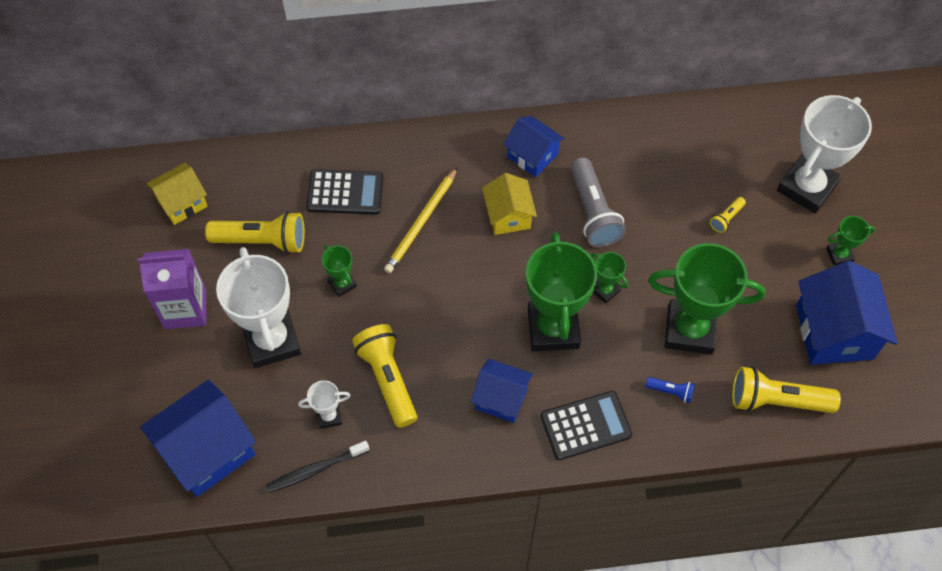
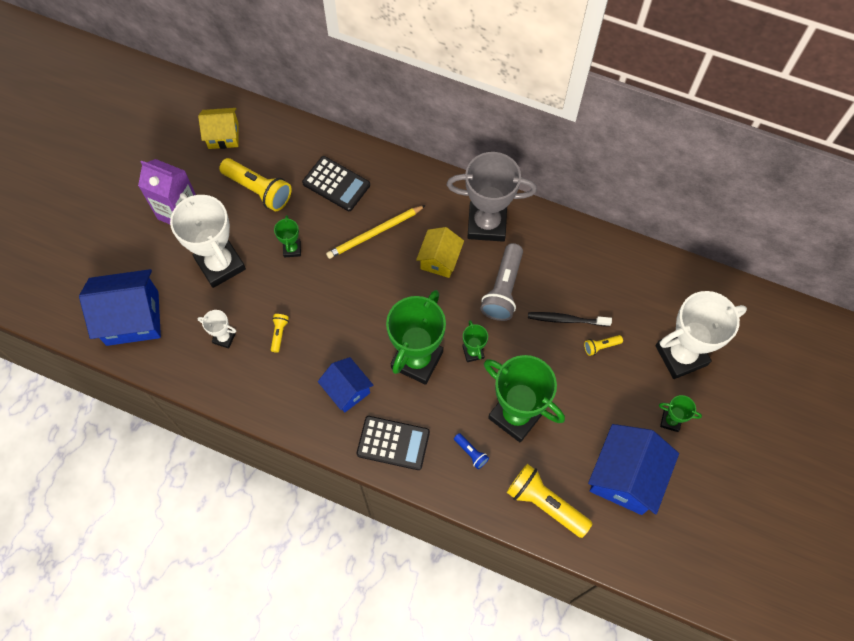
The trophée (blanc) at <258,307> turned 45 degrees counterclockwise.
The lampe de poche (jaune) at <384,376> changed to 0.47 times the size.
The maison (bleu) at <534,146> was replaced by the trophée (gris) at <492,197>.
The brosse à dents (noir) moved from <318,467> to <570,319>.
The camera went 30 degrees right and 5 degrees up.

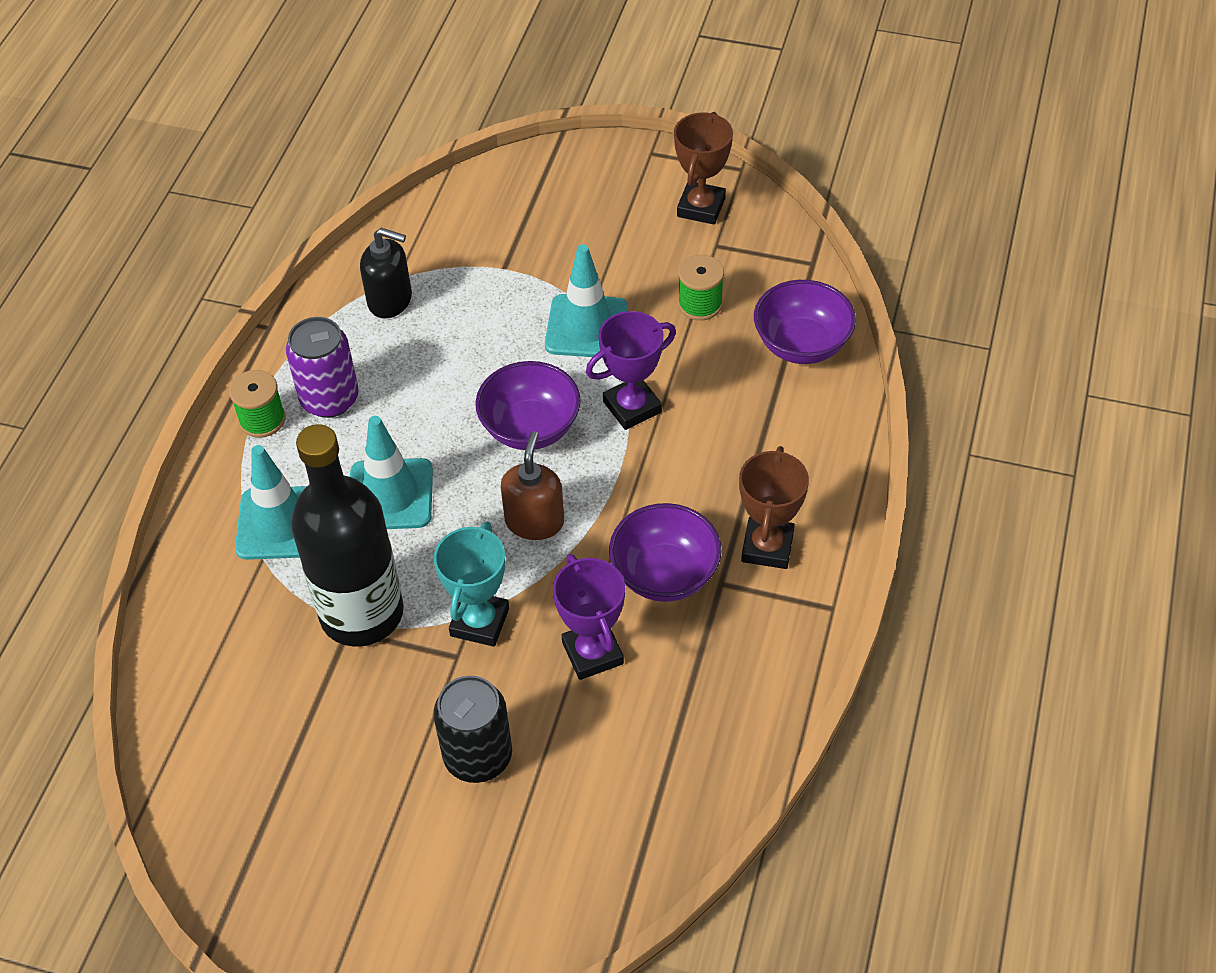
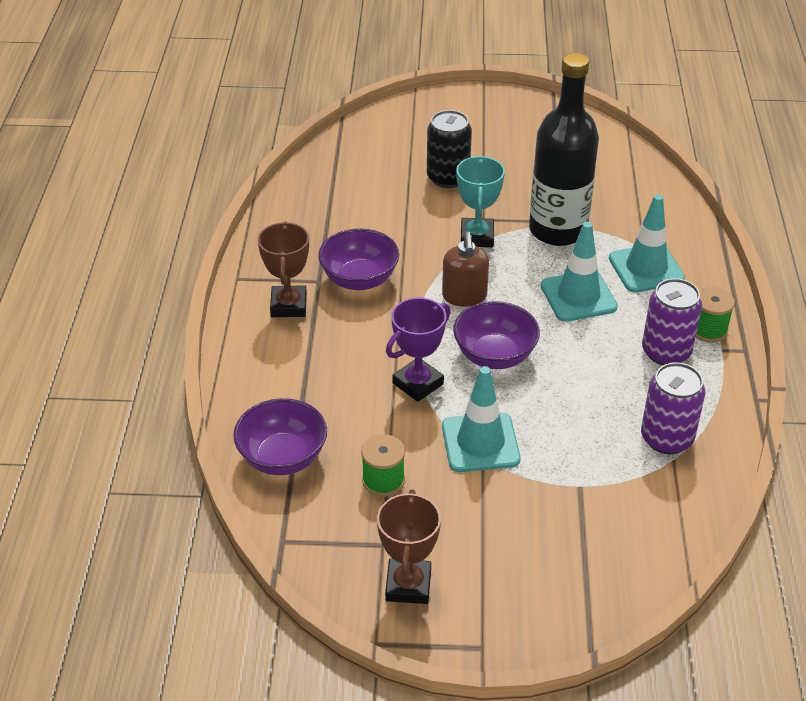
The distributeur de savon (noir) at <386,273> was replaced by the canette (violet) at <673,408>.
The trophée (violet) at <589,617> disappeared.
The camera went 165 degrees right and 10 degrees down.

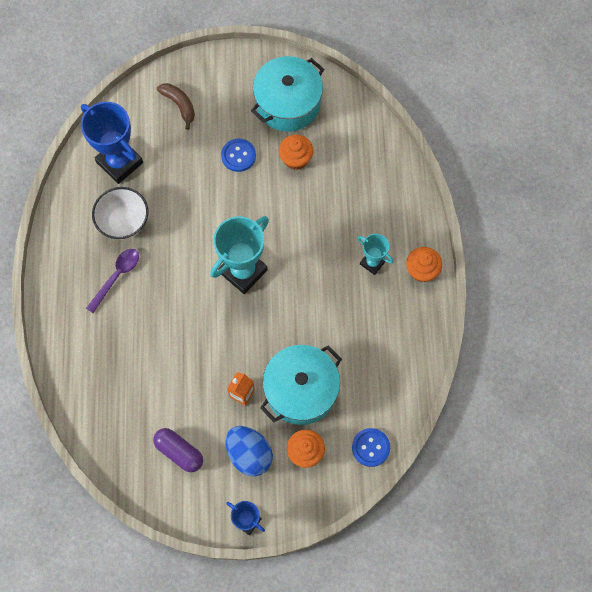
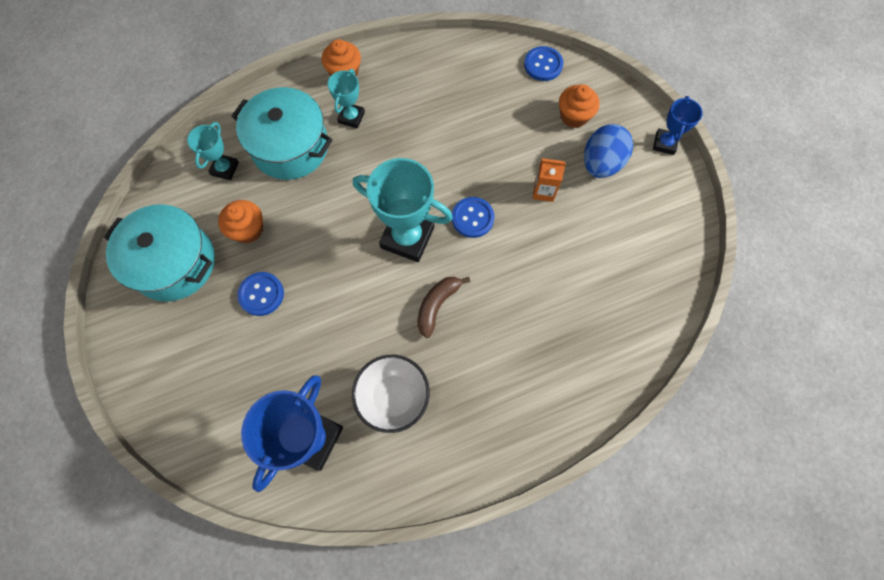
The trophée (turquoise) at <213,151> appeared.
The marmite (turquoise) moved from <301,385> to <282,133>.
The banane (marron) moved from <176,106> to <443,307>.
The bouton (bleu) at <473,217> appeared.
The cuillère (violet) at <112,281> disappeared.
The gélule (violet) at <178,450> disappeared.
The camera went 110 degrees left and 0 degrees up.

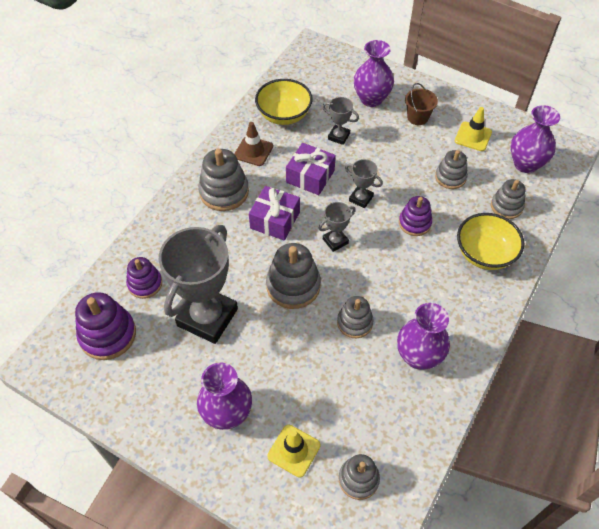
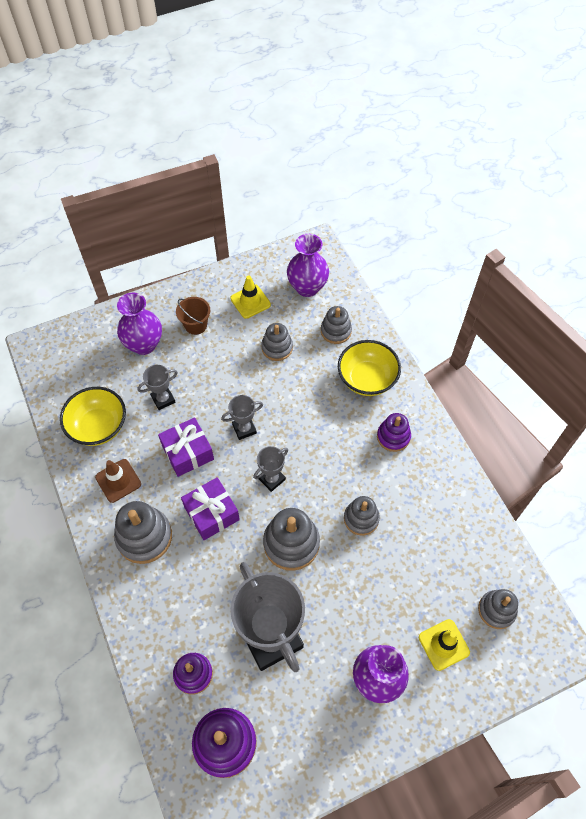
The trophée (gris) at <337,227> turned 45 degrees clockwise.
The jouet à empiler (violet) moved from <415,216> to <394,432>.
The vase (violet) at <423,336> disappeared.
The camera went 55 degrees left and 5 degrees up.

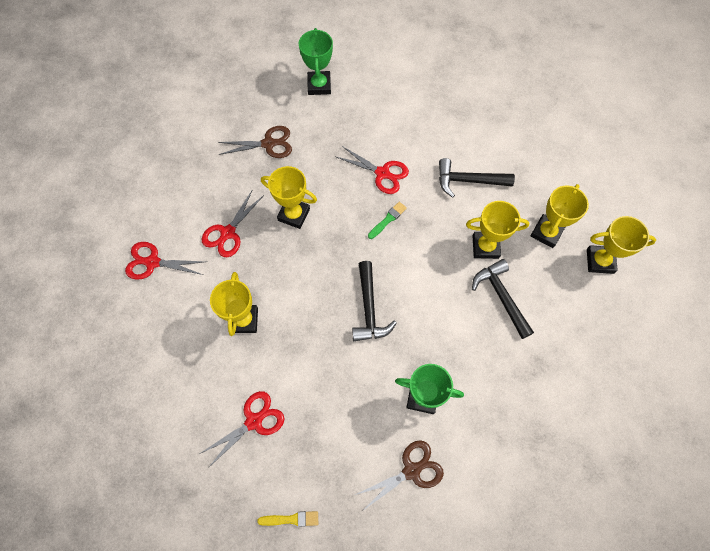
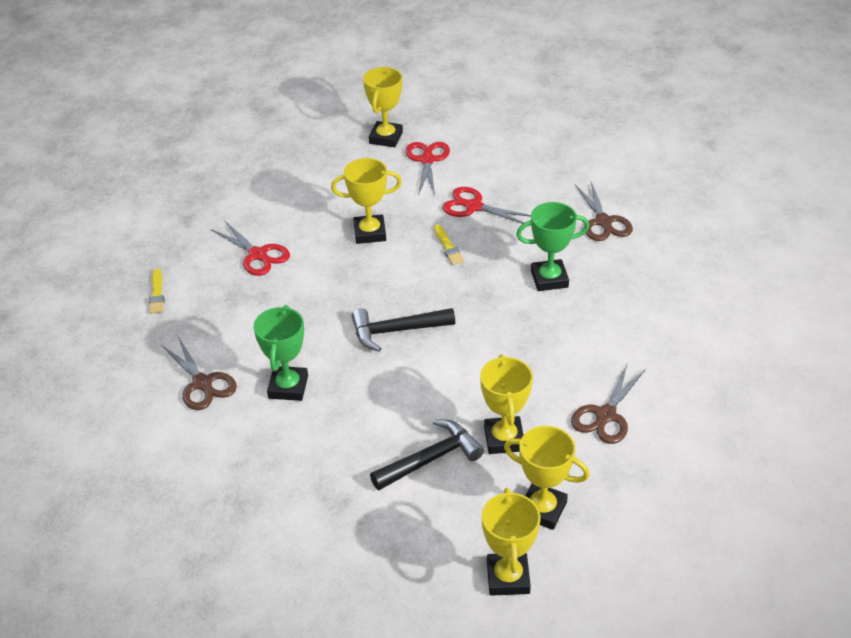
The trophée (jaune) moved from <289,197> to <383,107>.
The pinceau (jaune) at <449,244> appeared.
The trophée (vert) moved from <316,61> to <552,246>.
The marteau (noir) at <477,178> was replaced by the ciseaux (marron) at <608,404>.
The ciseaux (rouge) at <372,170> disappeared.
The pinceau (vert) at <387,220> disappeared.
The camera went 85 degrees right and 25 degrees down.

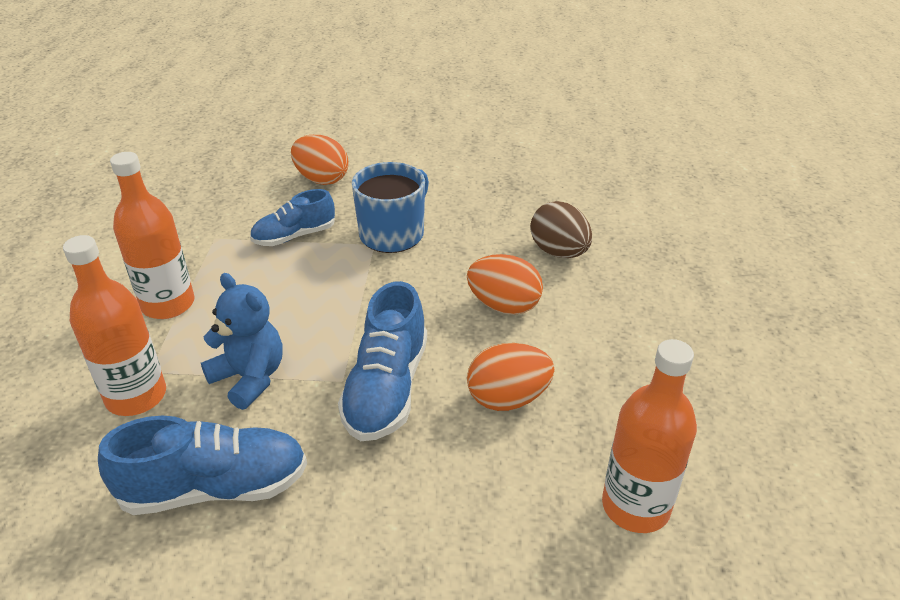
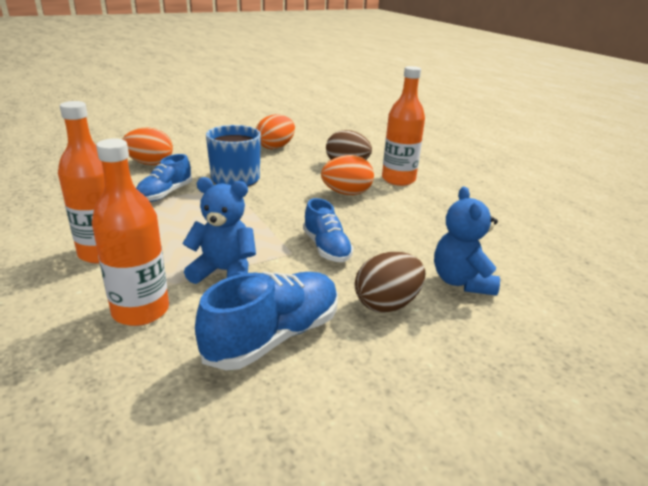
The œuf (orange) moved from <510,377> to <275,131>.
The chaussure (bleu) at <382,361> changed to 0.65 times the size.
The œuf (marron) at <390,282> appeared.
The bouteille (orange) moved from <649,436> to <403,126>.
The ours en peluche (bleu) at <467,241> appeared.
The camera went 35 degrees left and 10 degrees down.

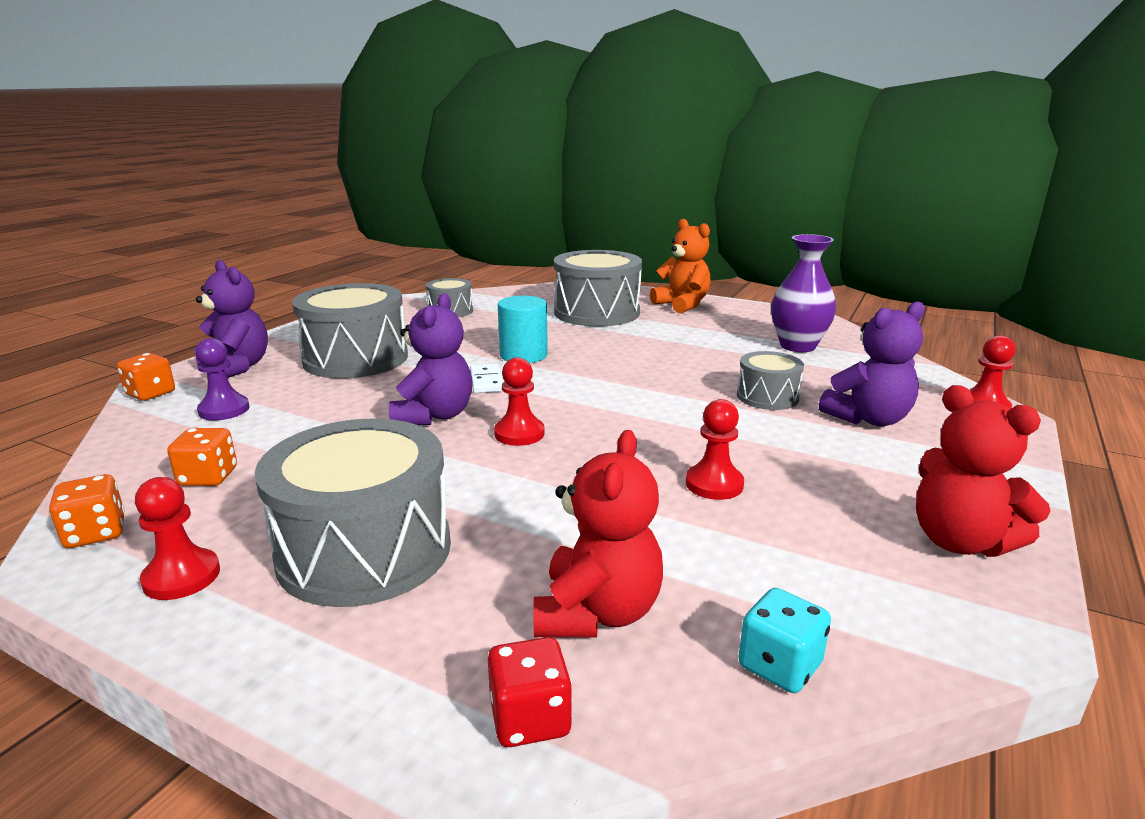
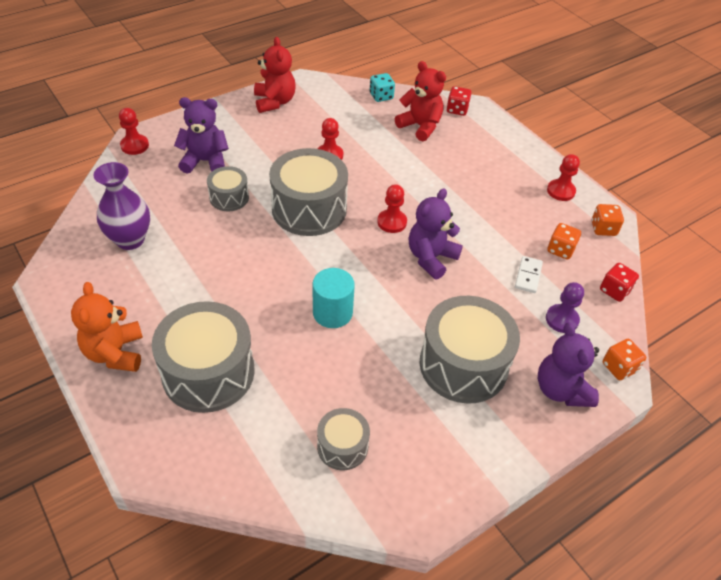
The tambour (gris) moved from <353,512> to <308,192>.
The ours en peluche (rouge) at <598,533> turned 90 degrees clockwise.
The domino (blanc) moved from <486,378> to <529,274>.
The dé (rouge) at <619,282> appeared.
The camera went 155 degrees left and 25 degrees up.

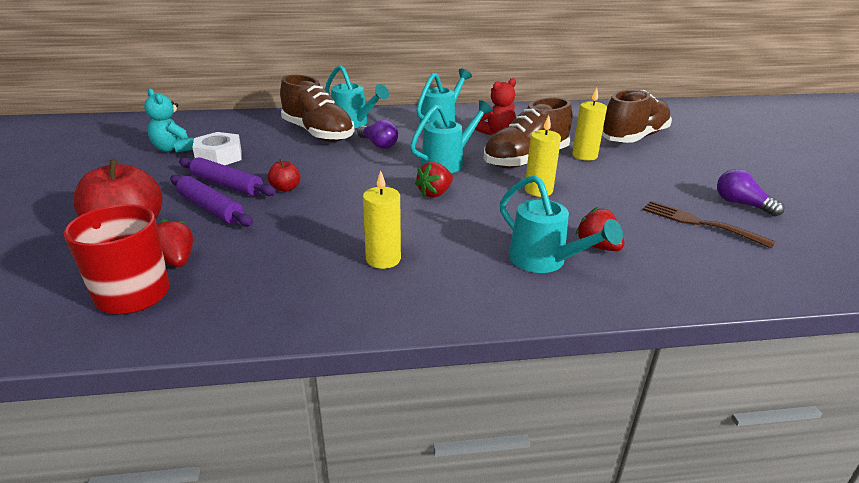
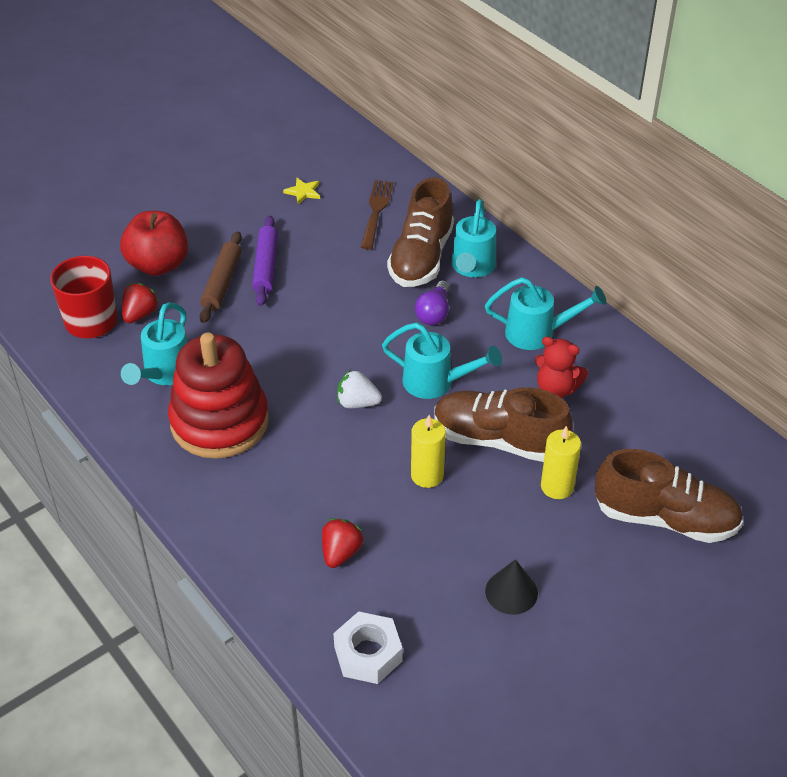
The arrosoir (turquoise) moved from <561,224> to <154,343>.
The bougie (jaune) at <382,219> was replaced by the jouet à empiler (rouge) at <218,396>.
The rouleau à pâtisserie (violet) at <211,201> became the rouleau à pâtisserie (marron) at <220,277>.
The ours en peluche (turquoise) at <169,121> was replaced by the étoile (jaune) at <301,191>.
The écrou (blanc) moved from <217,148> to <368,647>.
The fraise (rouge) at <434,180> became the fraise (blanc) at <359,389>.
The fourchette (marron) moved from <709,225> to <377,214>.
The cône (noir) at <511,587> appeared.
The pomme (rouge) at <284,175> disappeared.
The ampoule (violet) at <750,192> disappeared.
The camera went 60 degrees right and 15 degrees up.

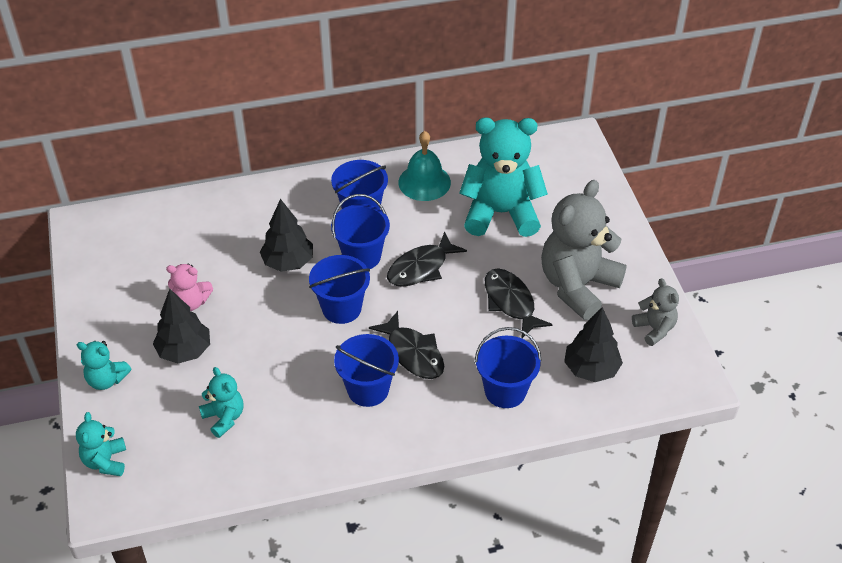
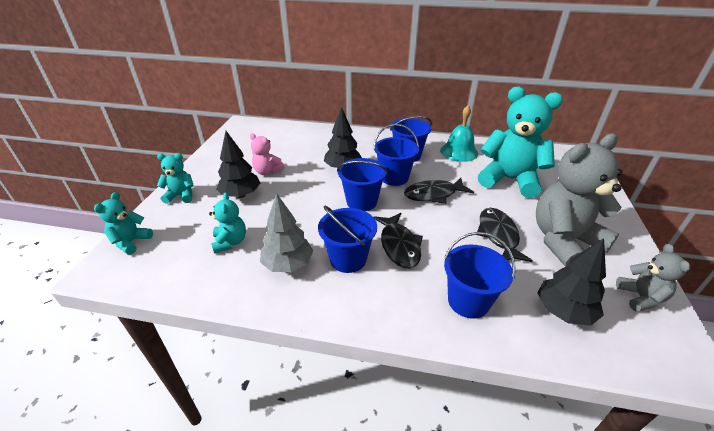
The ours en peluche (turquoise) at <104,365> turned 135 degrees clockwise.
The arbre (gris) at <286,232> appeared.
The camera went 25 degrees right and 10 degrees down.

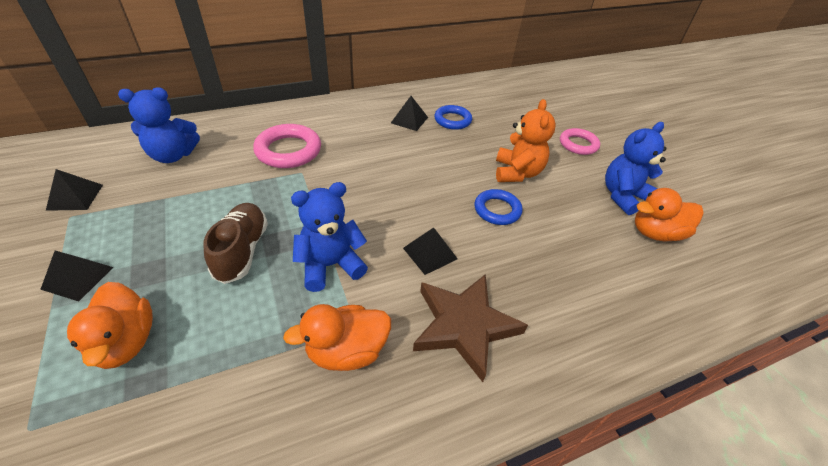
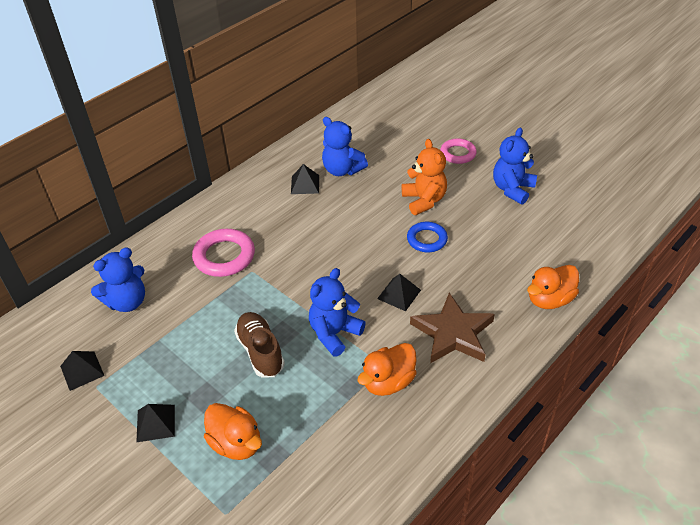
The anneau (bleu) at <453,117> was replaced by the ours en peluche (bleu) at <345,146>.
The canard (orange) moved from <669,214> to <553,287>.
The camera went 20 degrees left and 0 degrees up.

